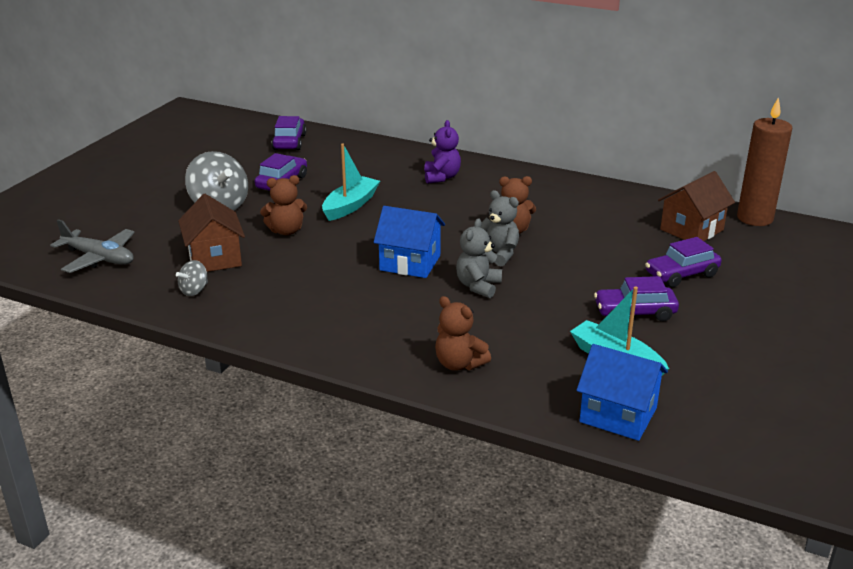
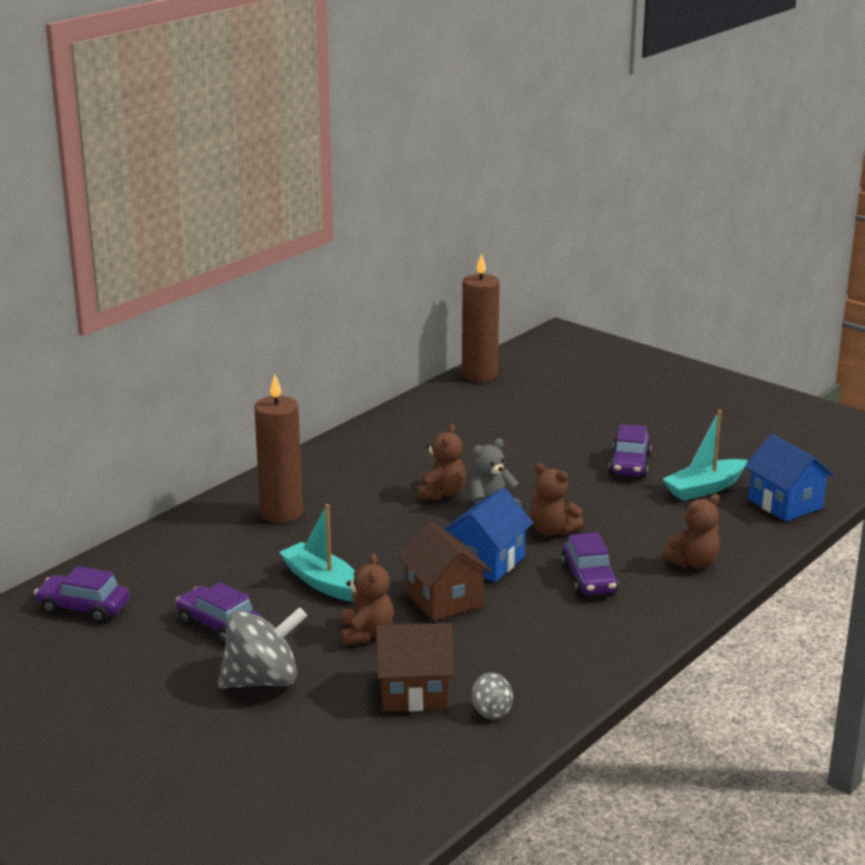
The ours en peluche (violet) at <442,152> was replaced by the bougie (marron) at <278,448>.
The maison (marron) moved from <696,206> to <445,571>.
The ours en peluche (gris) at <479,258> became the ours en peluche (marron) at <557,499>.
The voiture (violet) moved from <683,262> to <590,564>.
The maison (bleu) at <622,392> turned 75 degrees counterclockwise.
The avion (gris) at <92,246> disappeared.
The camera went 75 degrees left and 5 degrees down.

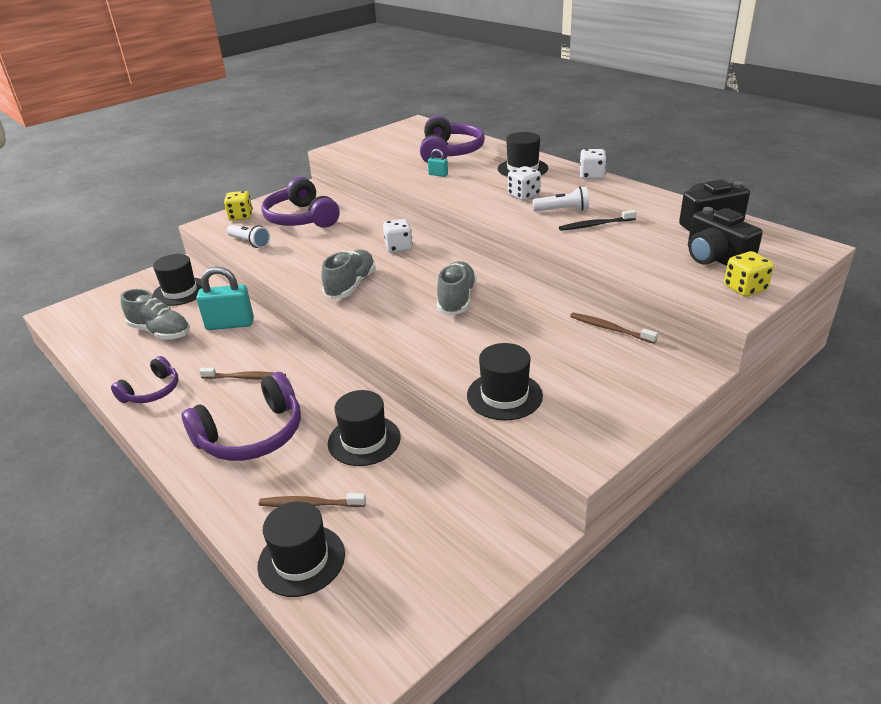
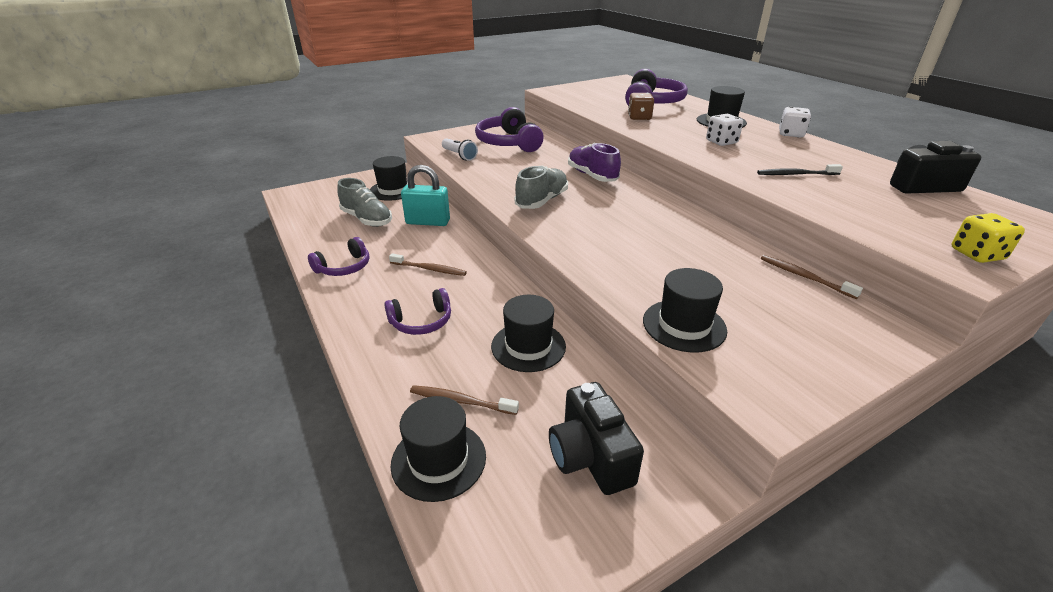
The casque audio (violet) at <241,416> changed to 0.59 times the size.
The appareil photo (noir) moved from <725,236> to <596,438>.
The dé (blanc) at <398,236> was replaced by the chaussure (violet) at <594,162>.
The cadenas (turquoise) at <438,163> was replaced by the dé (marron) at <641,106>.
The dé (jaune) at <238,206> disappeared.
The chaussure (gris) at <457,288> disappeared.
The lampe de poche (blanc) at <560,199> disappeared.
The camera went 10 degrees right and 0 degrees up.

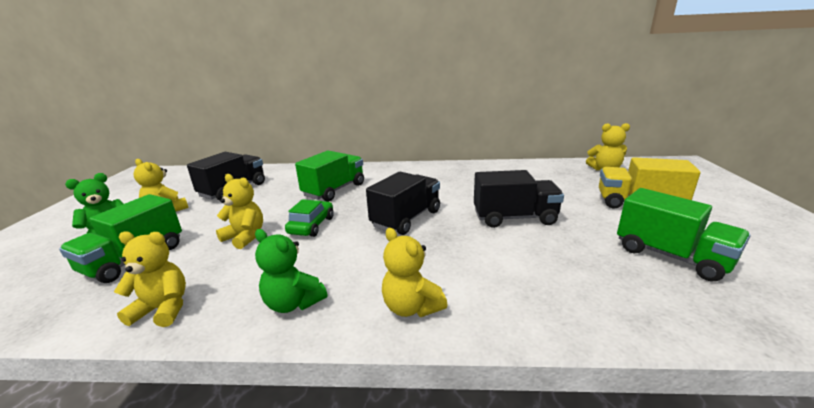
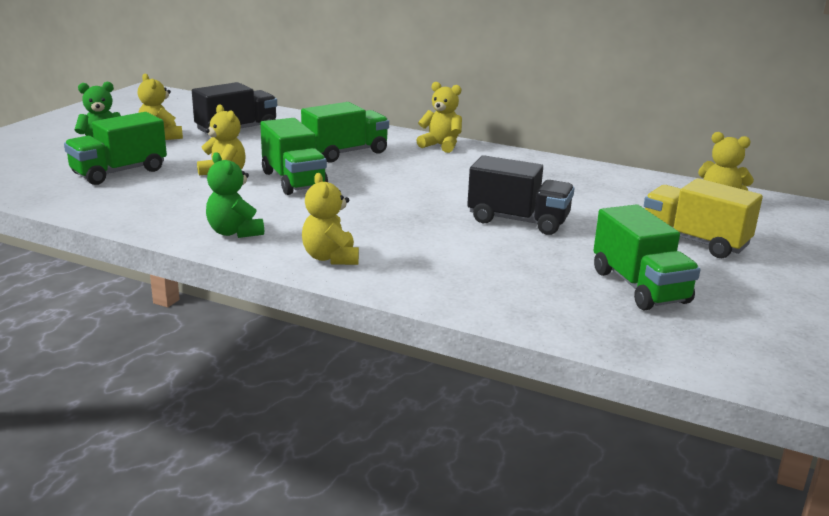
The voiture (vert) at <309,218> was replaced by the camion (vert) at <294,156>.
The ours en peluche (jaune) moved from <150,279> to <439,117>.
The camion (noir) at <403,203> disappeared.
The camera went 20 degrees right and 0 degrees up.

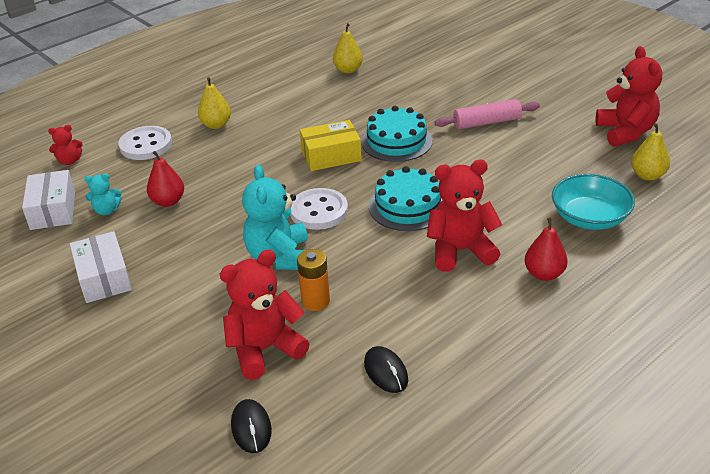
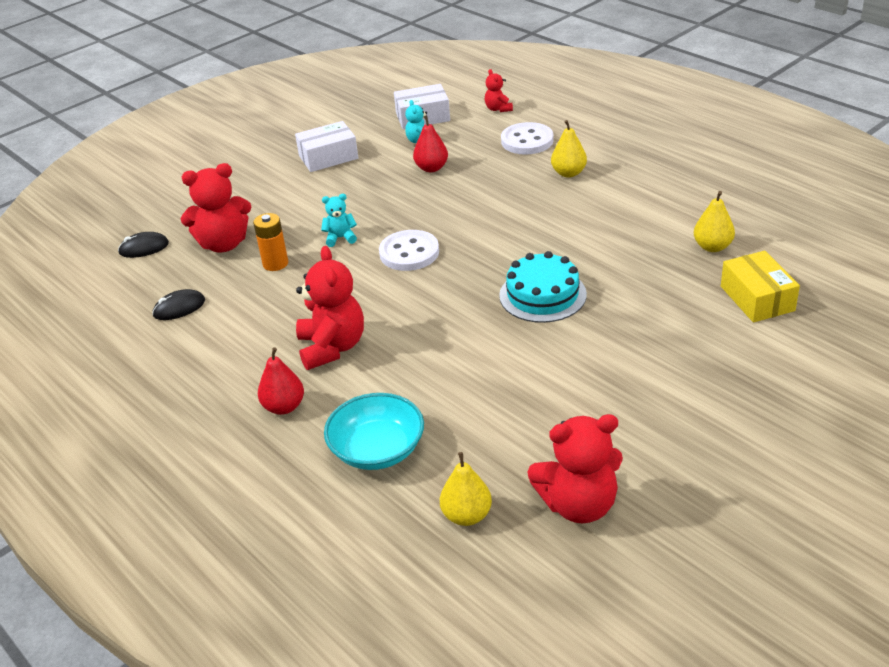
The ours en peluche (rouge) at <265,315> turned 105 degrees clockwise.
The ours en peluche (turquoise) at <275,217> changed to 0.51 times the size.
The boîte (jaune) moved from <331,145> to <760,287>.
The gâteau (turquoise) at <405,198> disappeared.
The rouleau à pâtisserie (rose) at <487,114> disappeared.
The camera went 90 degrees right and 0 degrees up.

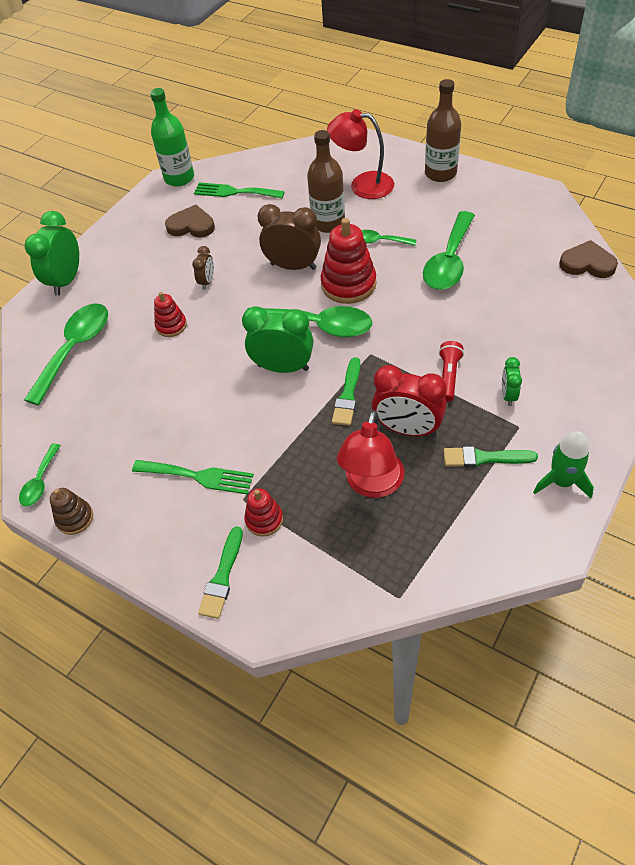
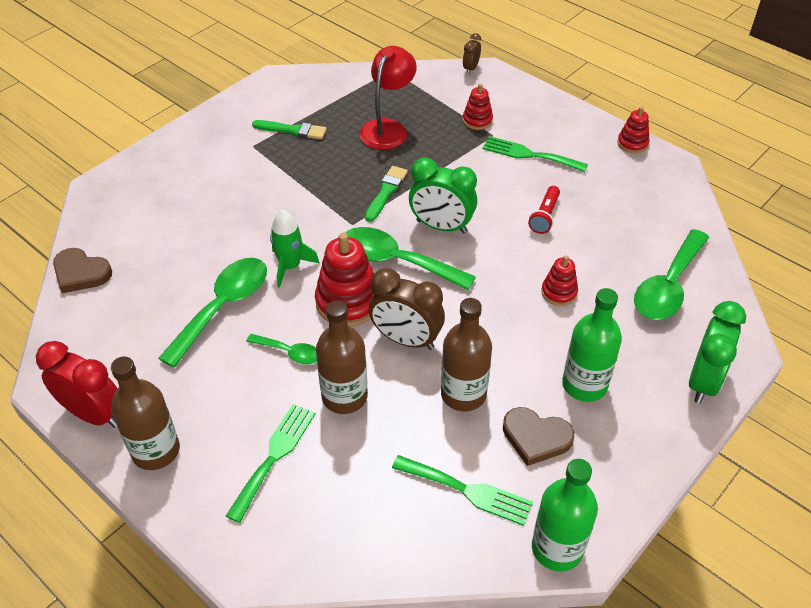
The réveil (rouge) moved from <409,400> to <77,384>.
The lampe (rouge) at <360,154> was replaced by the fourchette (vert) at <270,463>.
The fusée (vert) moved from <563,464> to <294,248>.
The bouteille (marron) at <466,354> appeared.
The réveil (marron) moved from <203,268> to <472,53>.
The lampe de poche (rouge) moved from <451,371> to <544,210>.
The bouteille (vert) at <592,345> appeared.
The jouet à empiler (marron) at <71,511> became the jouet à empiler (rouge) at <633,130>.
The cuillère (vert) at <40,474> disappeared.
The pinceau (vert) at <220,572> disappeared.
The réveil (vert) at <512,381> disappeared.
The camera went 175 degrees left and 5 degrees down.

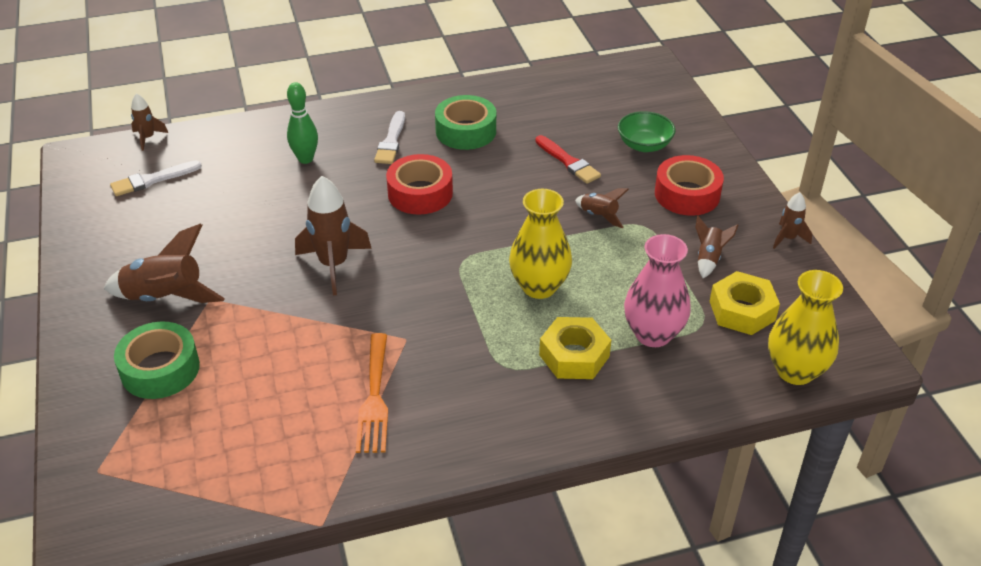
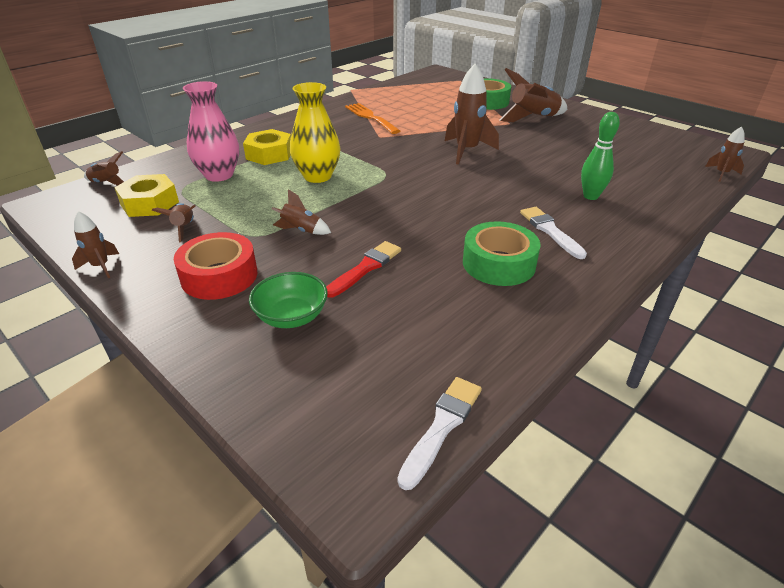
The vase (jaune) at <805,327> was replaced by the fusée (marron) at <104,168>.
The pinceau (rouge) at <568,159> turned 105 degrees clockwise.
The pinceau (blanc) moved from <156,178> to <439,433>.
The ruban adhésif (rouge) at <419,184> disappeared.
The camera went 150 degrees right and 5 degrees down.

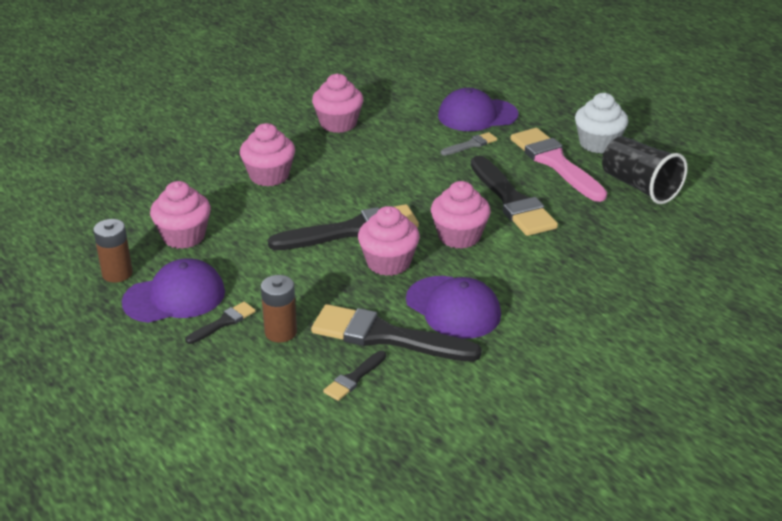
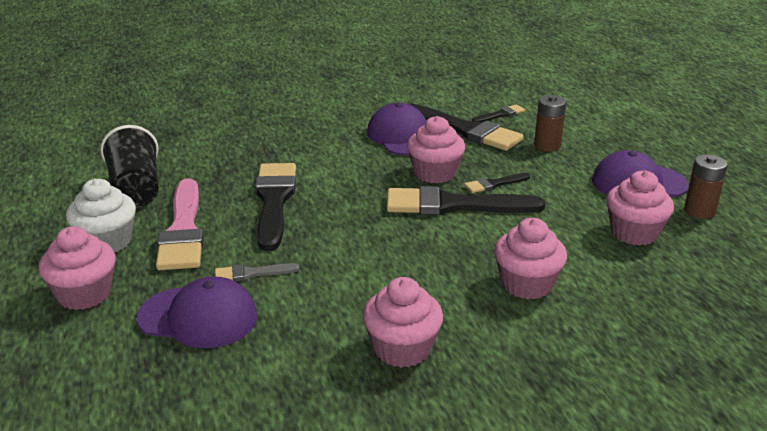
The muffin (rose) moved from <461,215> to <77,268>.
The pinceau (noir) moved from <220,323> to <497,183>.
The camera went 160 degrees left and 5 degrees down.

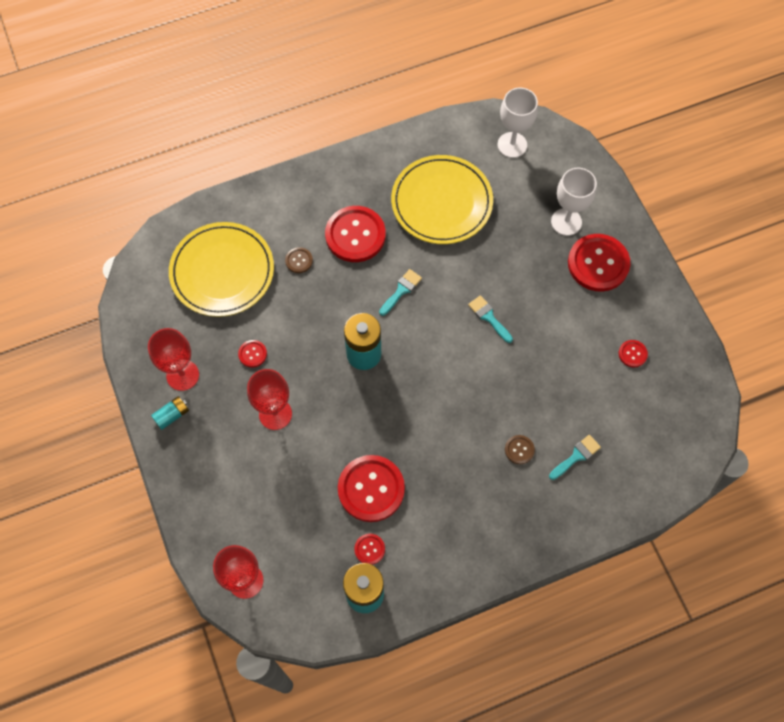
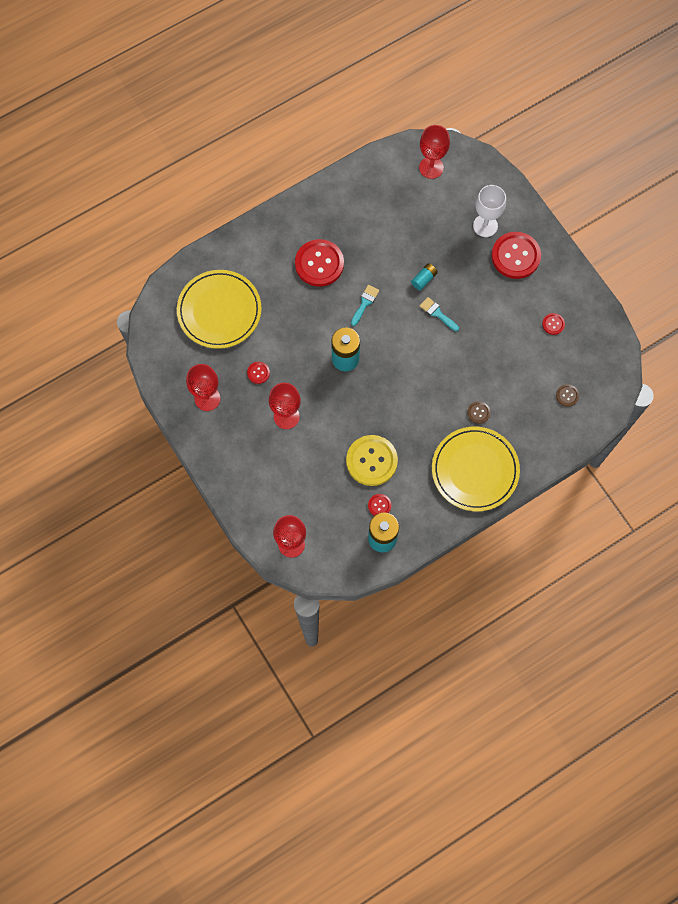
The bouton (rouge) at <371,488> became the bouton (jaune) at <372,460>.
The pile (turquoise) moved from <170,413> to <424,276>.
The verre à pied (blanc) at <517,123> became the verre à pied (rouge) at <434,152>.
The assiette (jaune) moved from <442,199> to <476,469>.
The bouton (marron) moved from <299,260> to <567,395>.
The pinceau (turquoise) at <575,457> disappeared.
The camera went 10 degrees left and 5 degrees up.

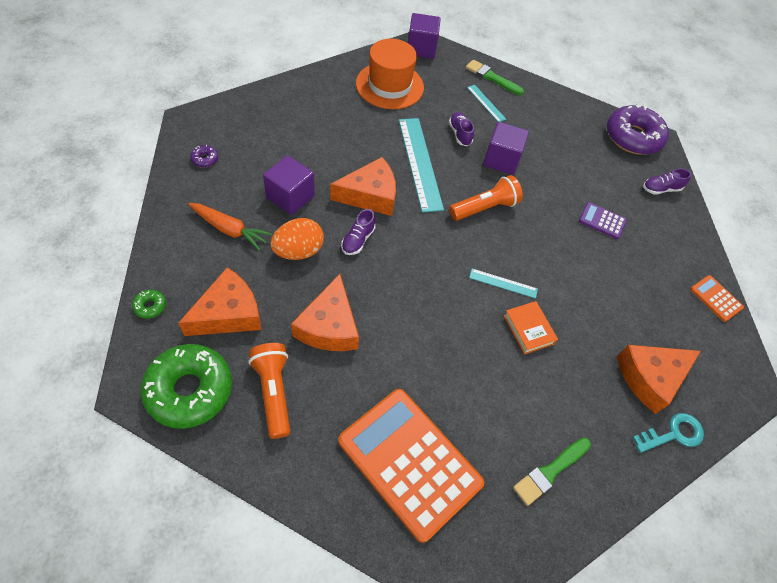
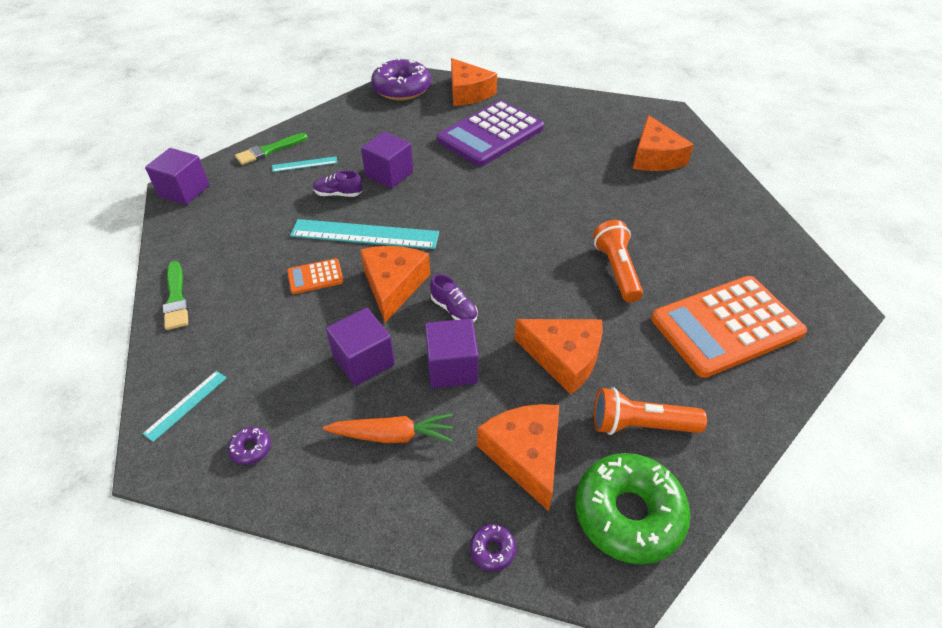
The règle (turquoise) moved from <503,284> to <185,406>.
The pinceau (vert) moved from <552,472> to <176,295>.
The calculatrice (orange) moved from <717,298> to <315,276>.
The carotte (orange) at <230,227> turned 45 degrees clockwise.
The œuf (orange) at <297,239> was replaced by the cube (violet) at <452,353>.
The calculatrice (violet) at <603,220> changed to 2.32 times the size.
The chaussure (violet) at <667,181> was replaced by the fromage (orange) at <474,82>.
The beignet (vert) at <149,304> became the beignet (violet) at <493,547>.
The lampe de poche (orange) moved from <486,198> to <618,261>.
The chapeau (orange) at <390,74> disappeared.
The livre (orange) at <531,327> disappeared.
The clé (turquoise) at <668,433> disappeared.
The camera went 65 degrees left and 10 degrees down.

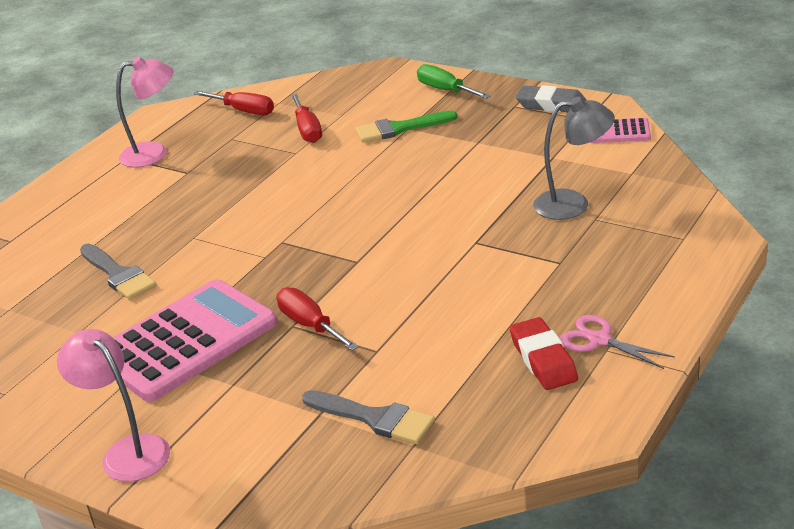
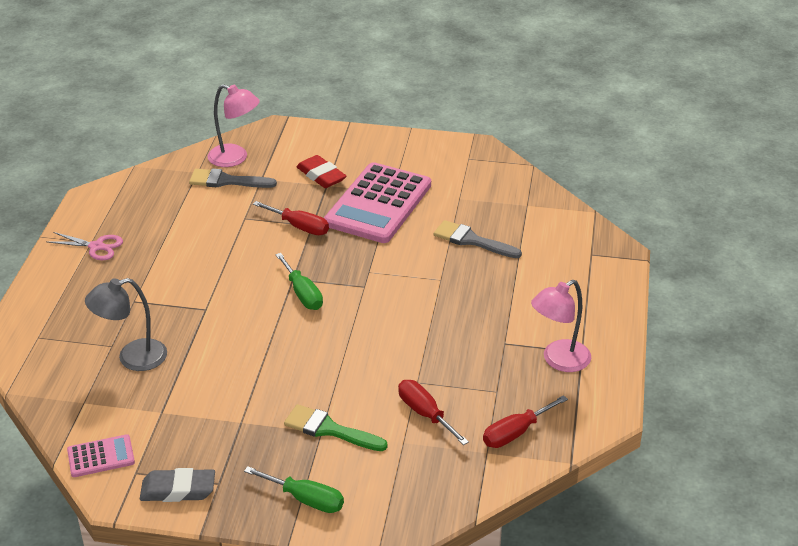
The lampe (rose) moved from <113,405> to <233,125>.
The tournevis (vert) at <299,281> appeared.
The pinceau (vert) at <406,126> turned 120 degrees counterclockwise.
The gomme (rouge) moved from <544,353> to <321,171>.
The tournevis (rouge) at <233,103> turned 45 degrees counterclockwise.
The camera went 155 degrees right and 5 degrees up.

